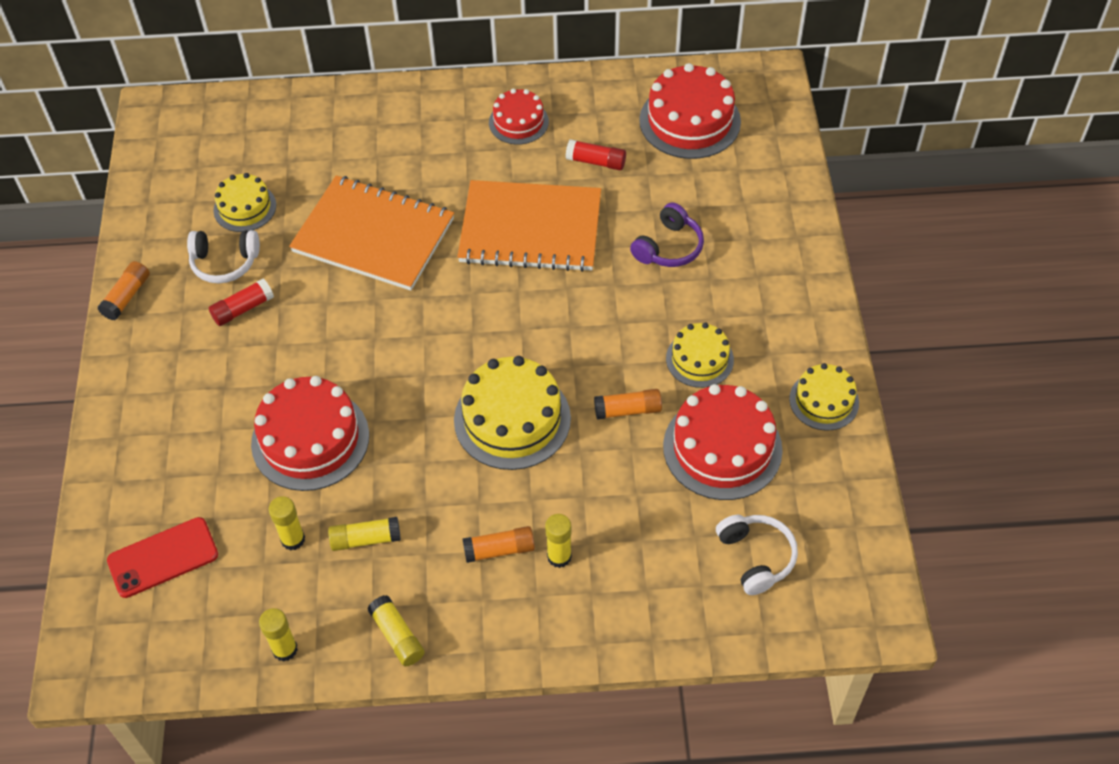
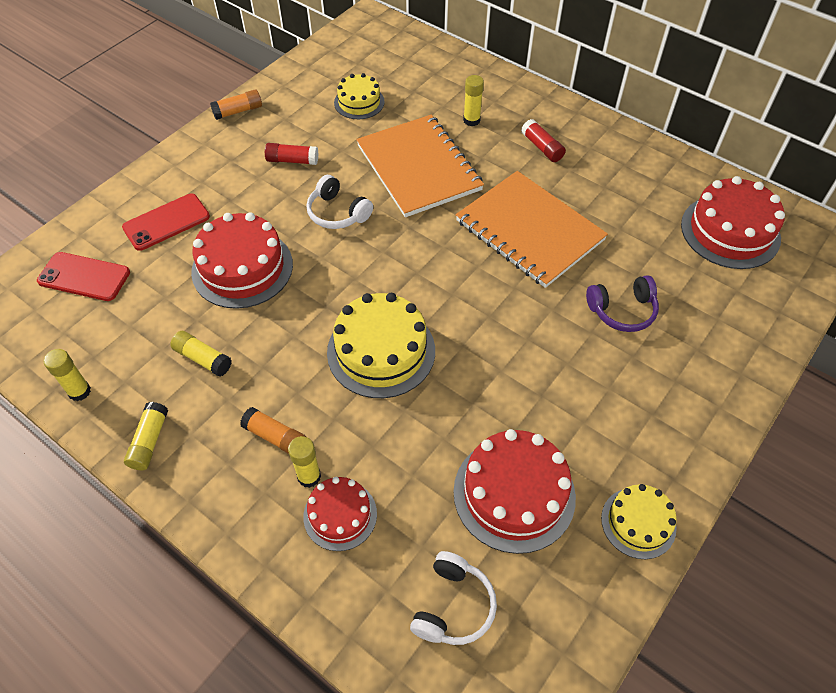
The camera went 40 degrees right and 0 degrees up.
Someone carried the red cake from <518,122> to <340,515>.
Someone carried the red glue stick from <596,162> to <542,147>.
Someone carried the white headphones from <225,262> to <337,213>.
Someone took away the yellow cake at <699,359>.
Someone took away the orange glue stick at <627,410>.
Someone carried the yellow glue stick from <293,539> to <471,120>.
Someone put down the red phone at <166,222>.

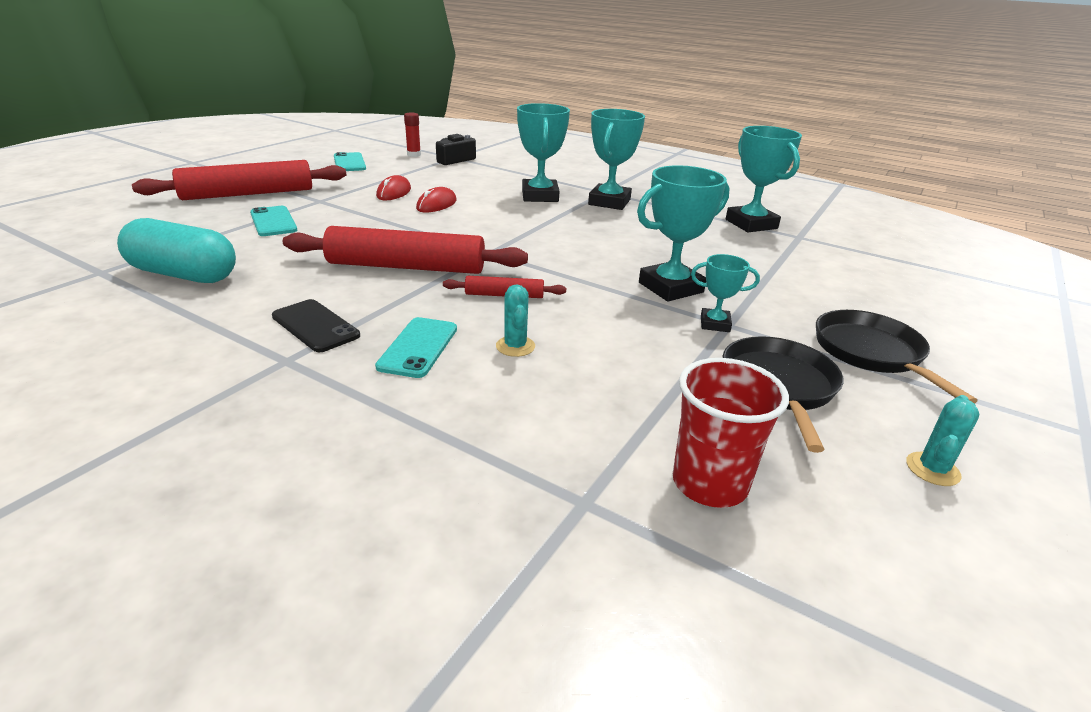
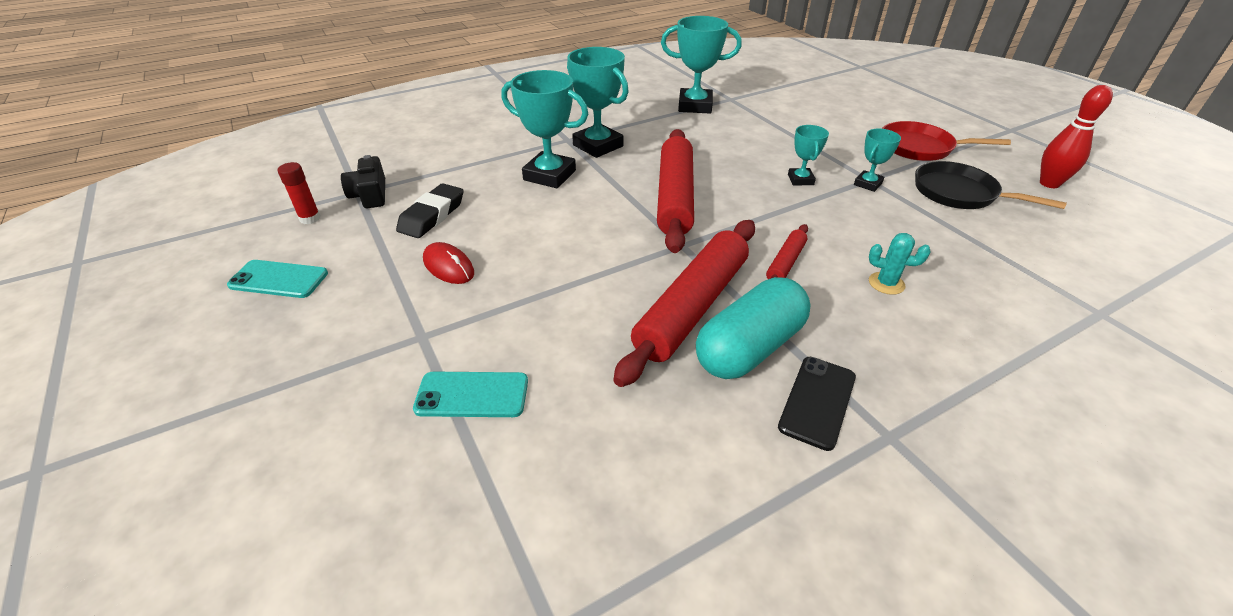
The camera went 60 degrees left and 10 degrees up.
Someone carried the red rolling pin from <248,194> to <675,197>.
Someone scaled the turquoise trophy at <670,287> by 0.54.
Someone took away the red mouse at <436,204>.
Someone carried the turquoise capsule from <183,274> to <749,348>.
Someone rotated the black phone at <315,326> by 45 degrees counterclockwise.
Someone repainted the black pan at <871,353>, which became the red pan at <920,147>.
Someone took away the turquoise phone at <418,347>.
Someone took away the red cup at <709,483>.
Someone swapped the turquoise cactus at <932,469> for the red bowling pin at <1049,183>.
Someone put down the black eraser at <432,216>.

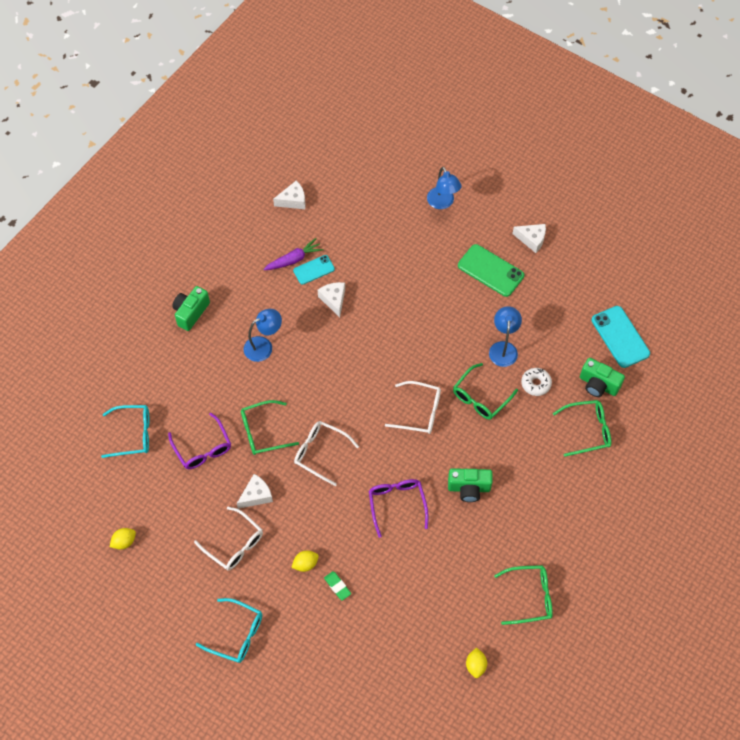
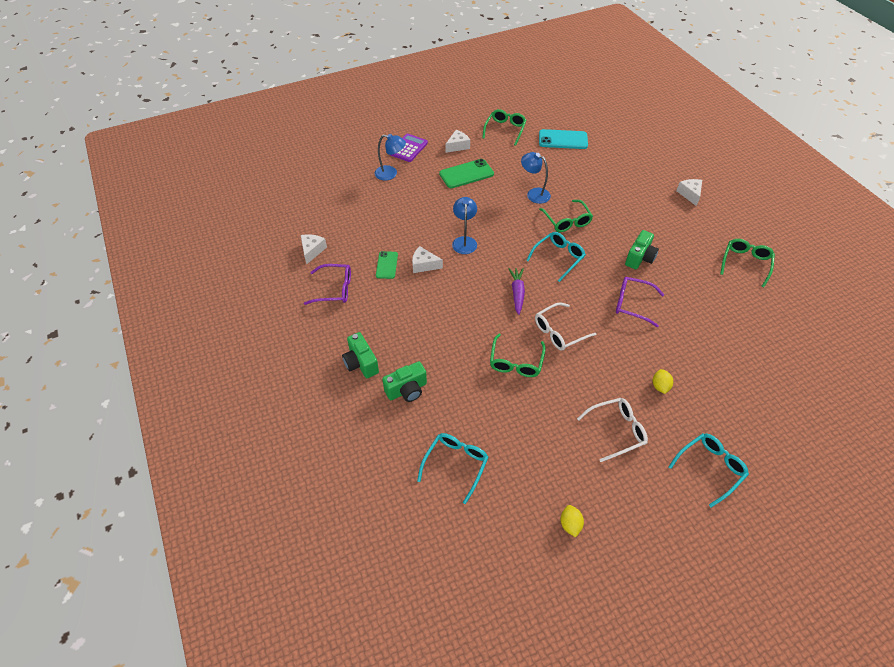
The camera went 60 degrees left and 10 degrees down.
Someone carried the purple carrot from <294,259> to <517,293>.
Someone repainted the turquoise phone at <314,270>, which became the green phone at <387,265>.
Someone carried the blue lamp from <263,346> to <464,241>.
Someone carried the green camera from <598,385> to <407,390>.
Someone took away the white donut at <536,384>.
Someone repainted the white glasses at <420,412>, which became the turquoise glasses at <558,257>.
Someone carried the green glasses from <588,430> to <505,130>.
Someone carried the purple glasses from <203,448> to <335,289>.
Someone carried the white cheese from <256,495> to <689,194>.
Someone took away the green eraser at <337,586>.
Someone took away the yellow lemon at <475,665>.
Someone put down the purple calculator at <408,148>.

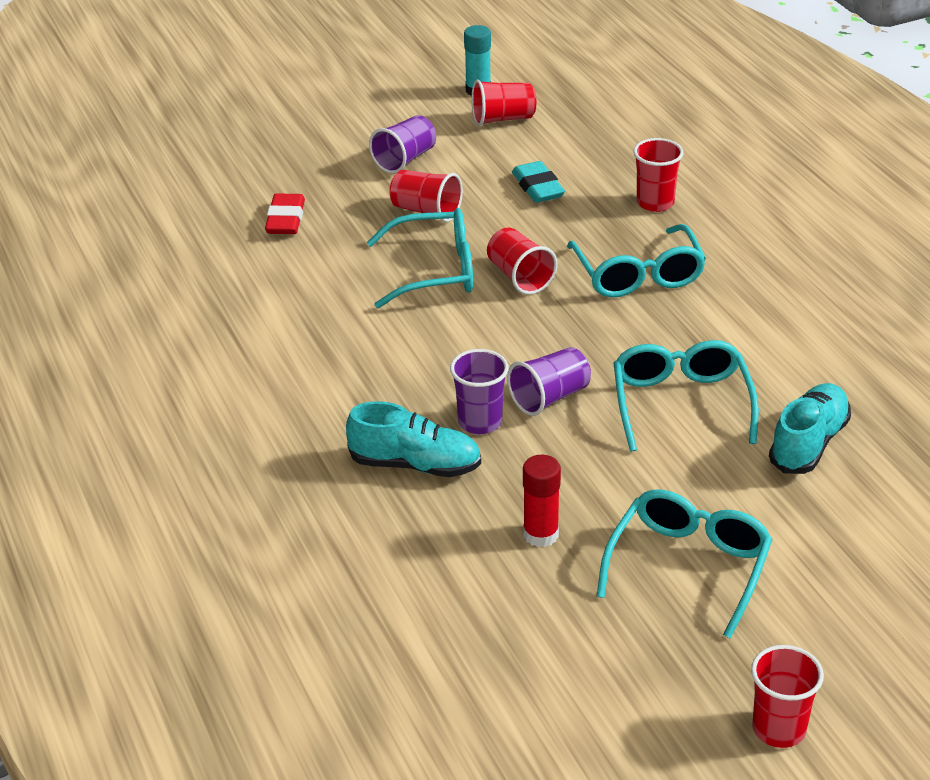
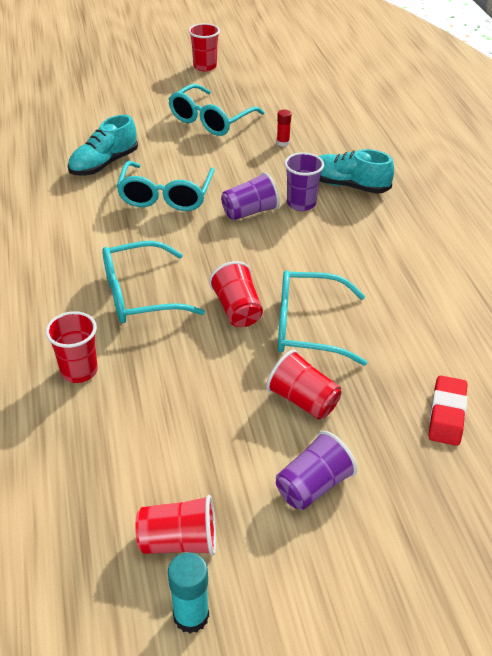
The camera went 170 degrees left and 5 degrees up.
Someone took away the turquoise eraser at <538,187>.
Someone rotated the turquoise glasses at <638,275> by 105 degrees counterclockwise.
Someone scaled the red glue stick at <540,534> by 0.65.

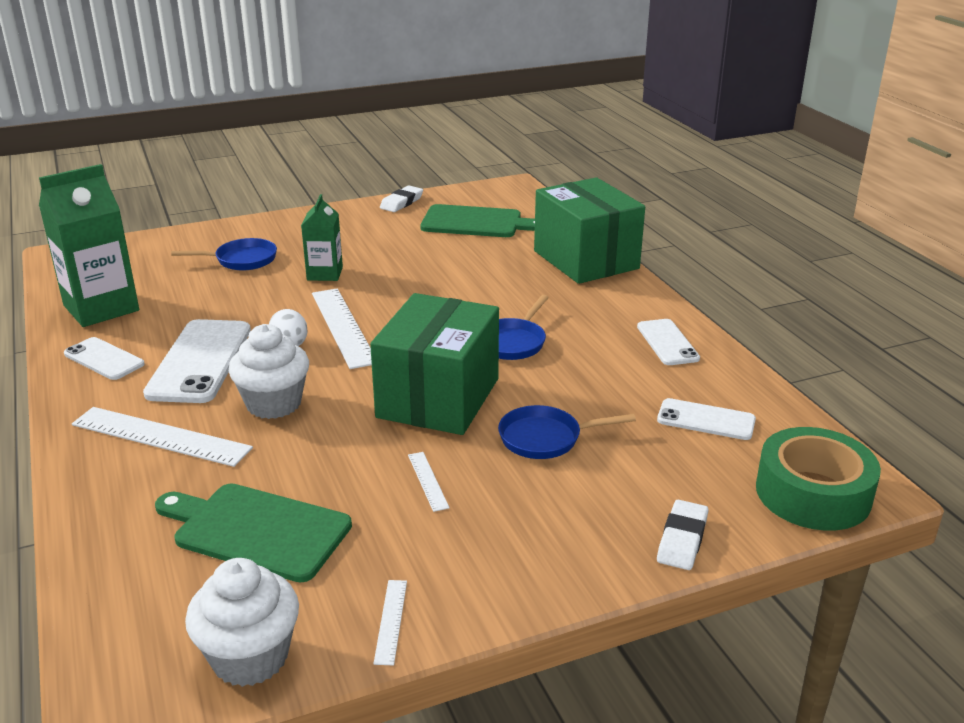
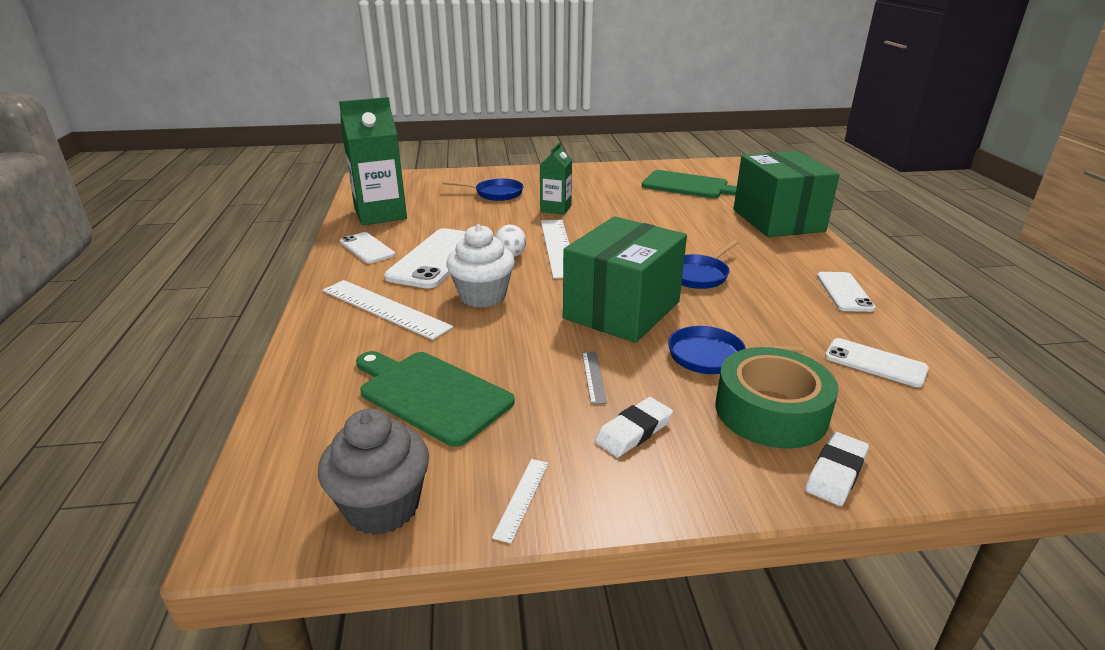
The camera went 15 degrees right and 0 degrees up.
Someone carried the white eraser from <401,202> to <634,431>.
Someone carried the green tape from <813,493> to <771,411>.
Someone repainted the white ruler at <427,481>, which became the grey ruler at <593,376>.
Someone repainted the white cupcake at <250,657>, which became the grey cupcake at <382,507>.

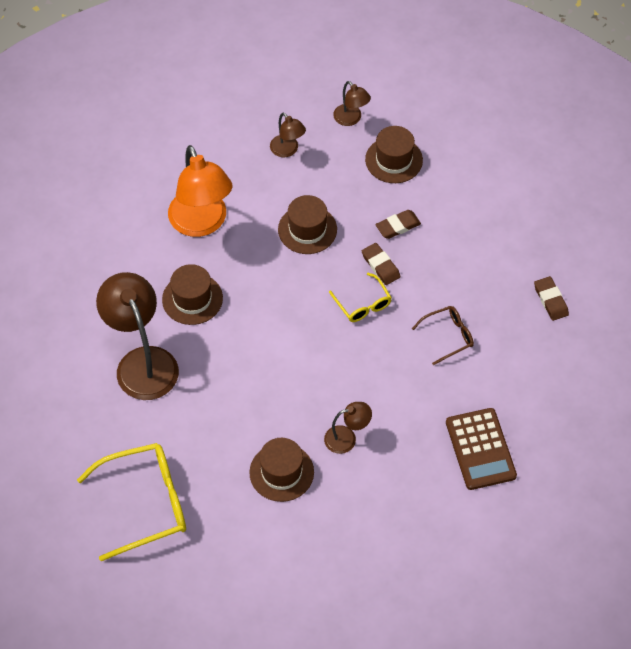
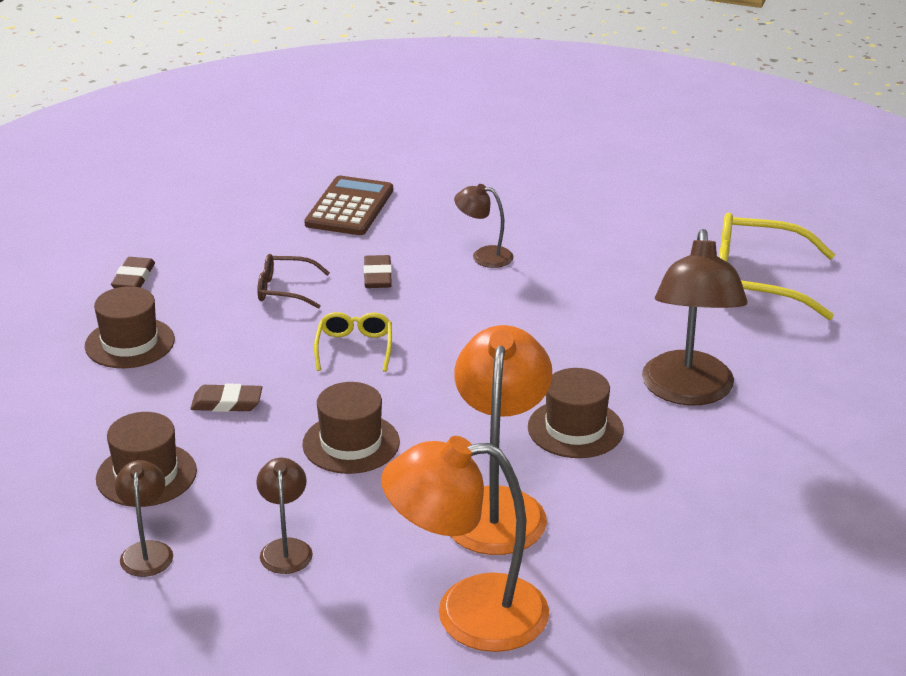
The camera went 150 degrees left and 25 degrees down.
Someone carried the brown eraser from <380,266> to <377,276>.
Someone carried the brown hat from <281,472> to <130,343>.
Someone put down the orange lamp at <468,613>.

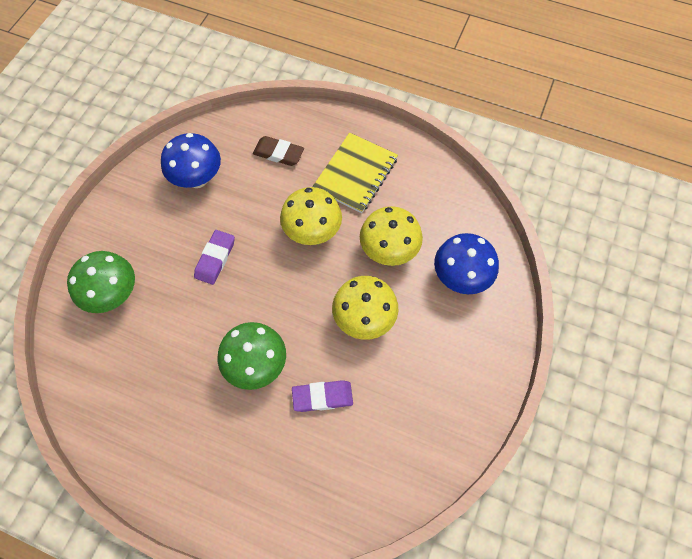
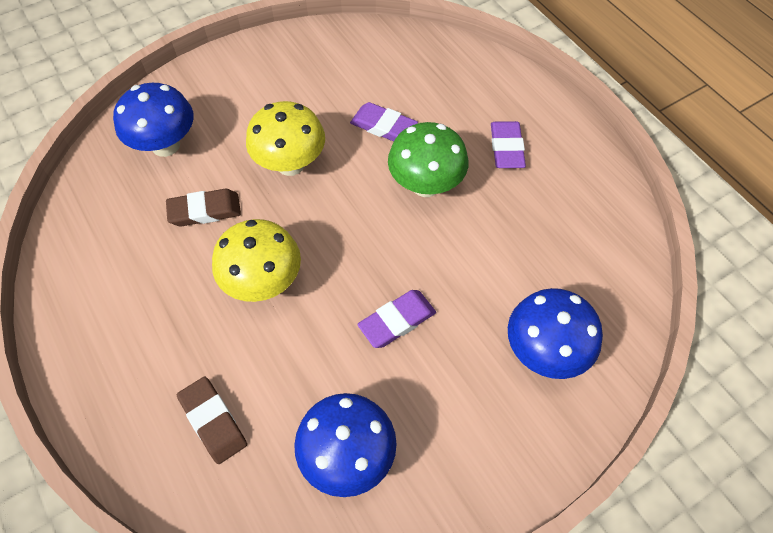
The camera went 145 degrees left and 5 degrees down.
Someone took away the yellow notebook at <355,174>.
Someone swapped the yellow mushroom at <389,251> for the brown eraser at <205,210>.
Someone repainted the green mushroom at <113,295>, which became the blue mushroom at <544,351>.
Someone put down the purple eraser at <506,148>.

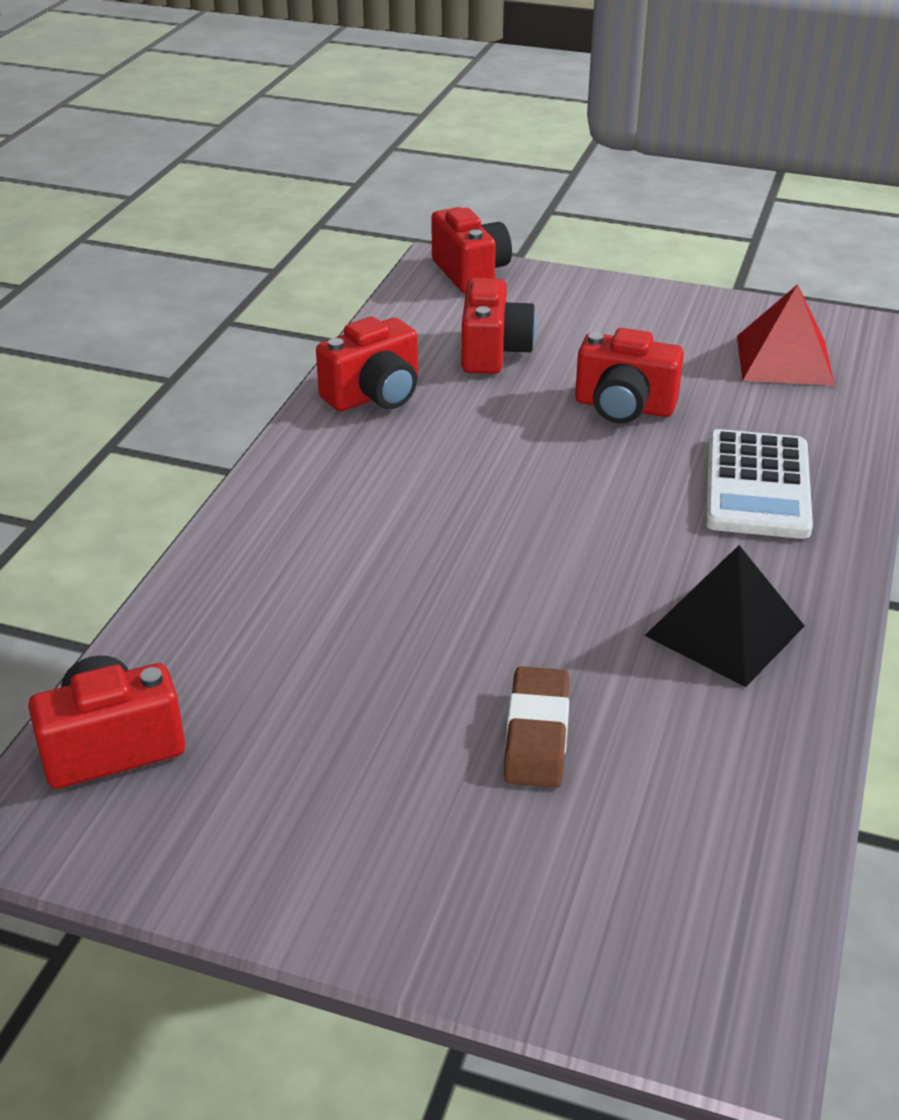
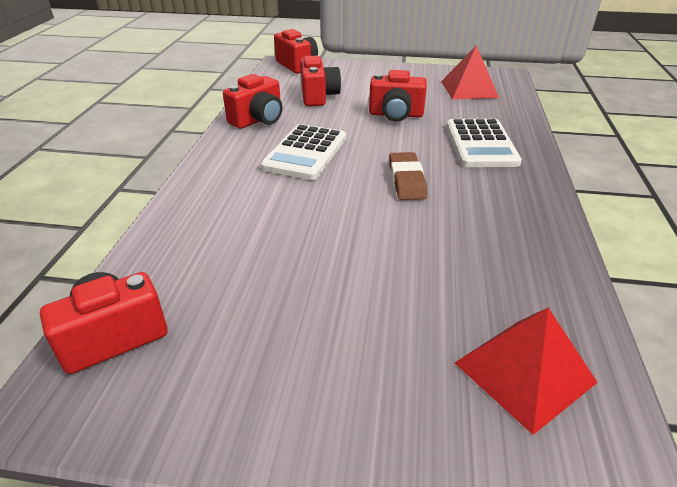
The camera went 10 degrees left and 0 degrees up.
Someone took away the black pyramid at <725,630>.
Someone carried the brown eraser from <537,734> to <406,180>.
Someone put down the white calculator at <305,153>.
Someone put down the red pyramid at <524,372>.

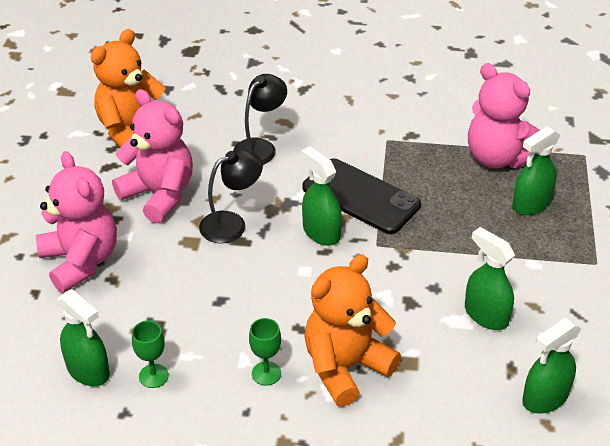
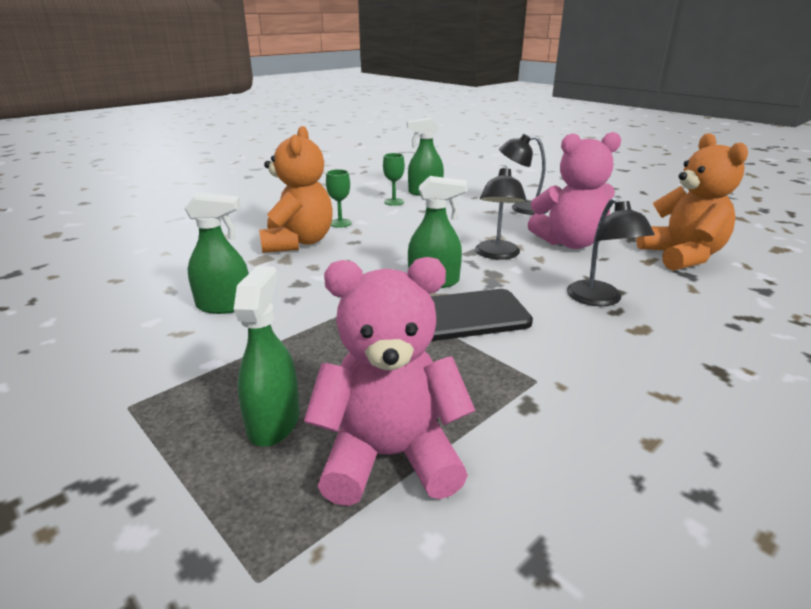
The camera went 130 degrees right and 15 degrees down.
Someone swapped the pink teddy bear at <81,261> for the black lamp at <521,208>.
Someone took away the green spray bottle at <545,398>.

